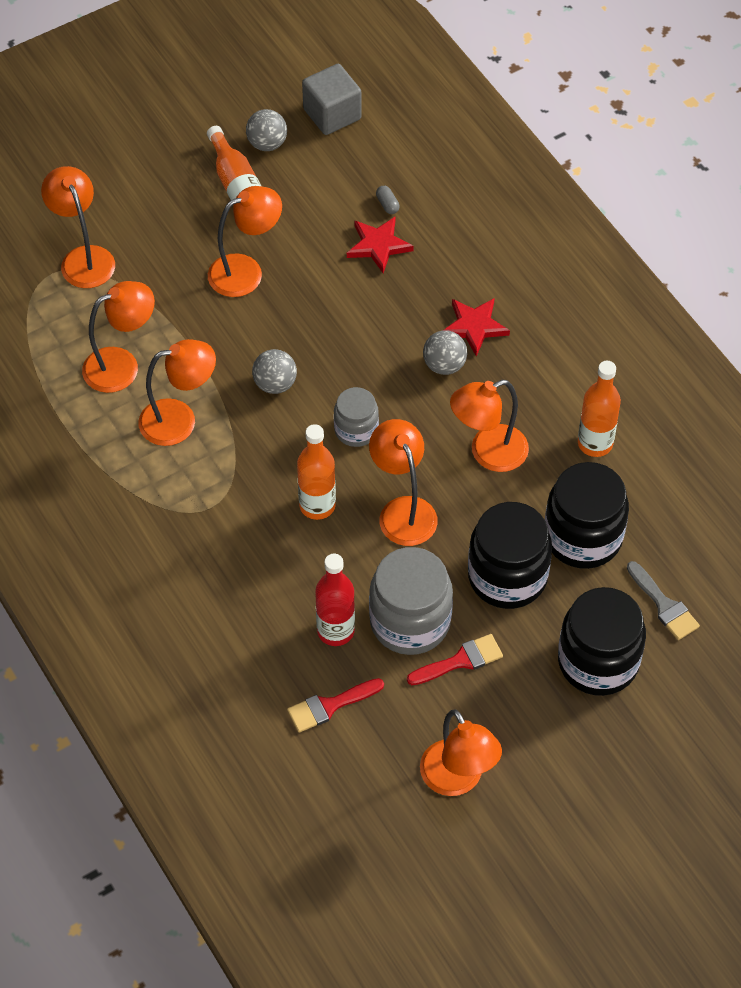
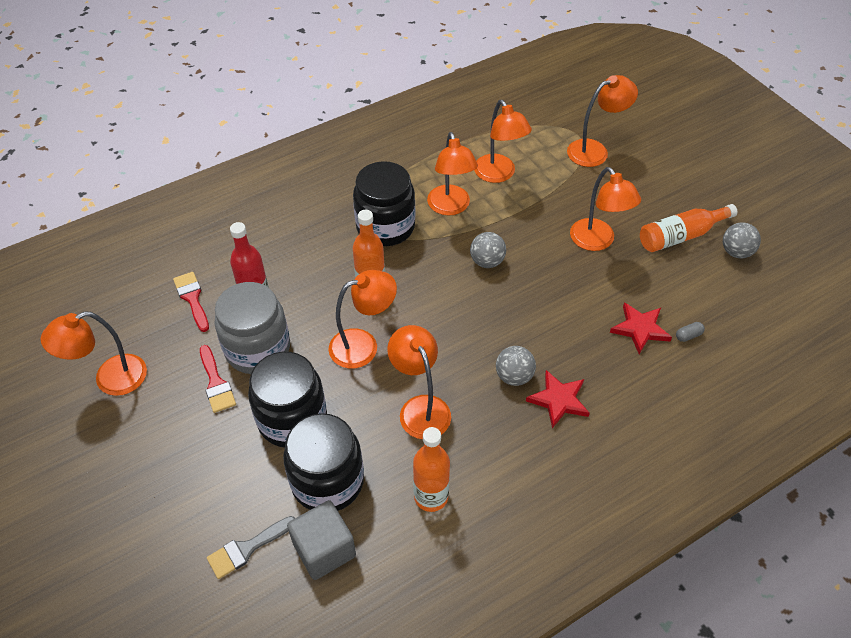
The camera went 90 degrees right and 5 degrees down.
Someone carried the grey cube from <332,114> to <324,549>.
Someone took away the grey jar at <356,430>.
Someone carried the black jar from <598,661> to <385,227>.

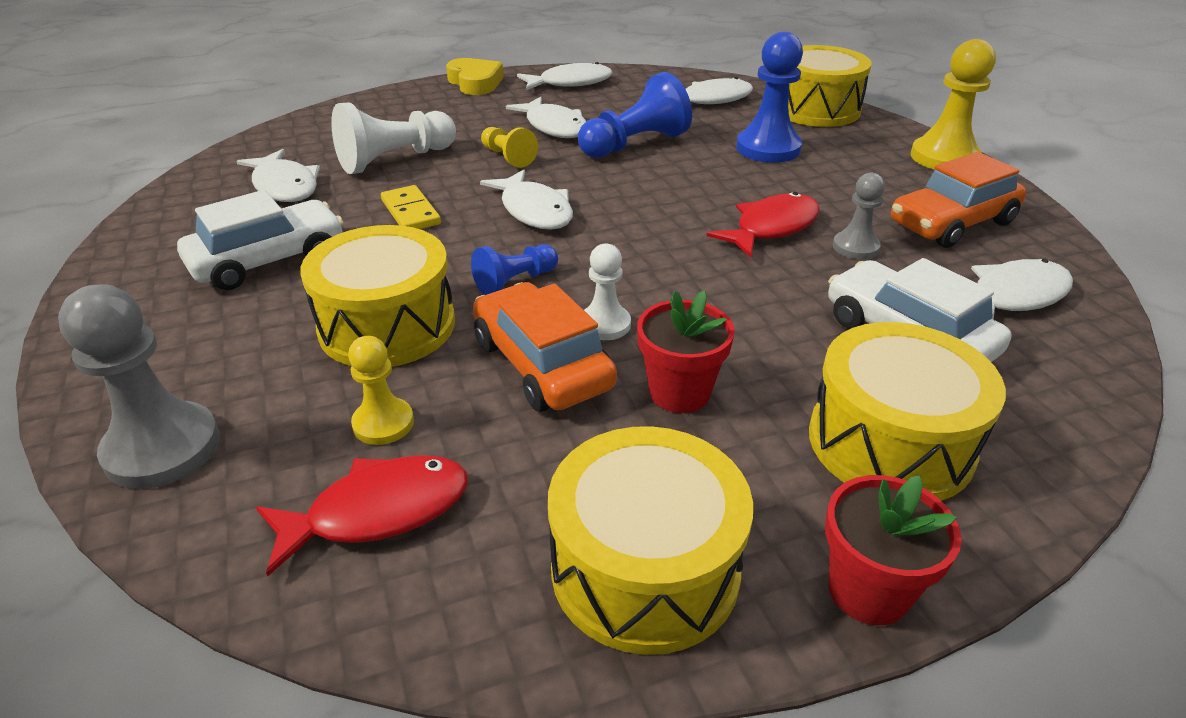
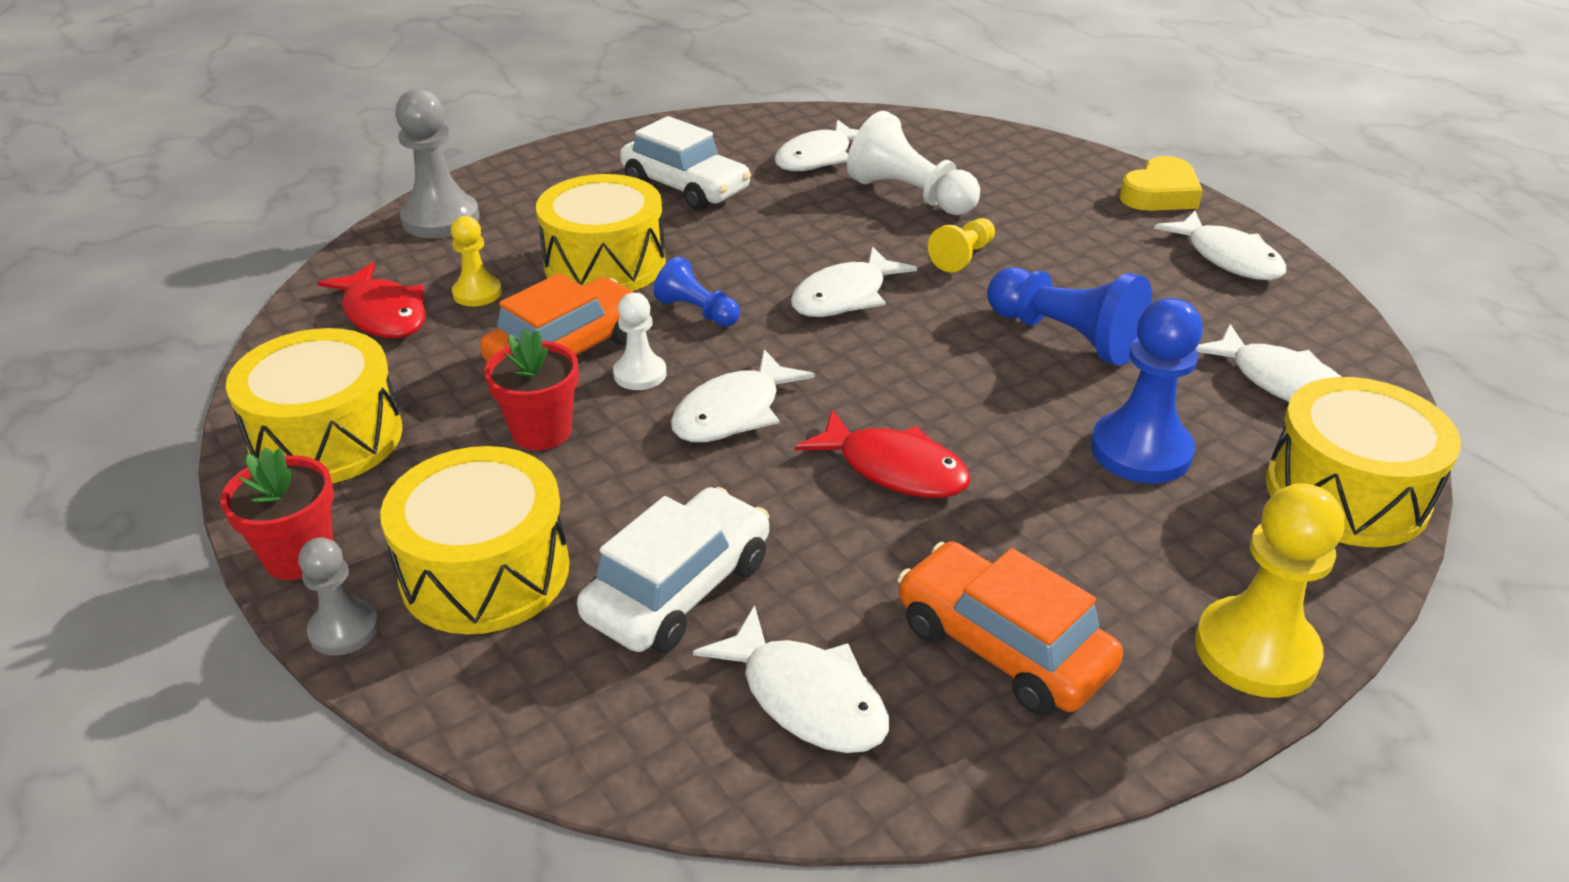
The camera went 75 degrees right and 0 degrees up.
Someone carried the white fish from <554,127> to <733,412>.
Someone carried the grey pawn from <855,247> to <344,629>.
Someone took away the yellow domino at <411,212>.

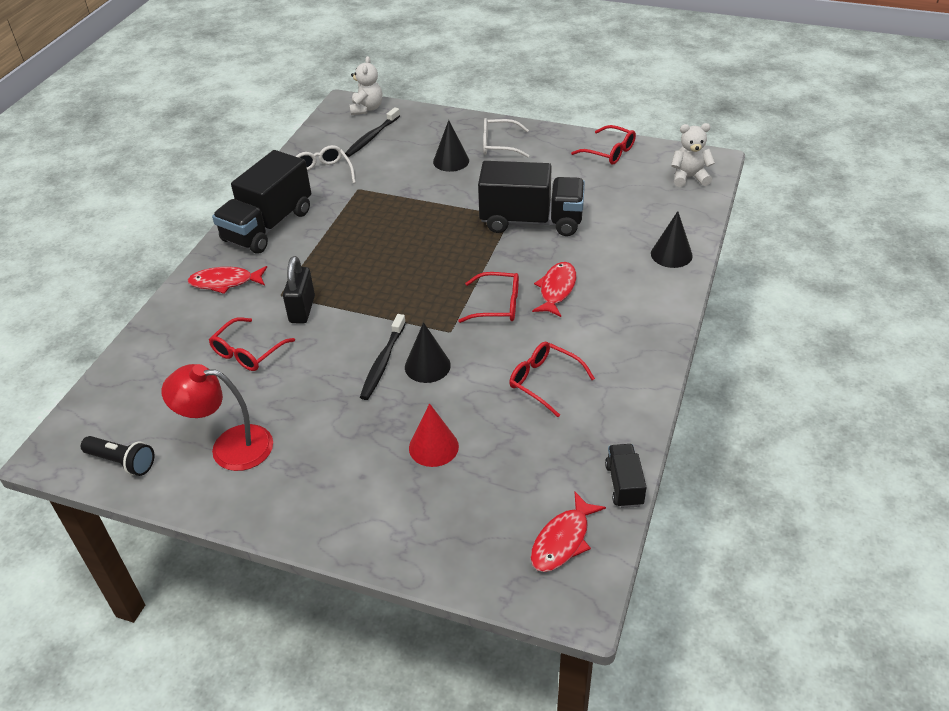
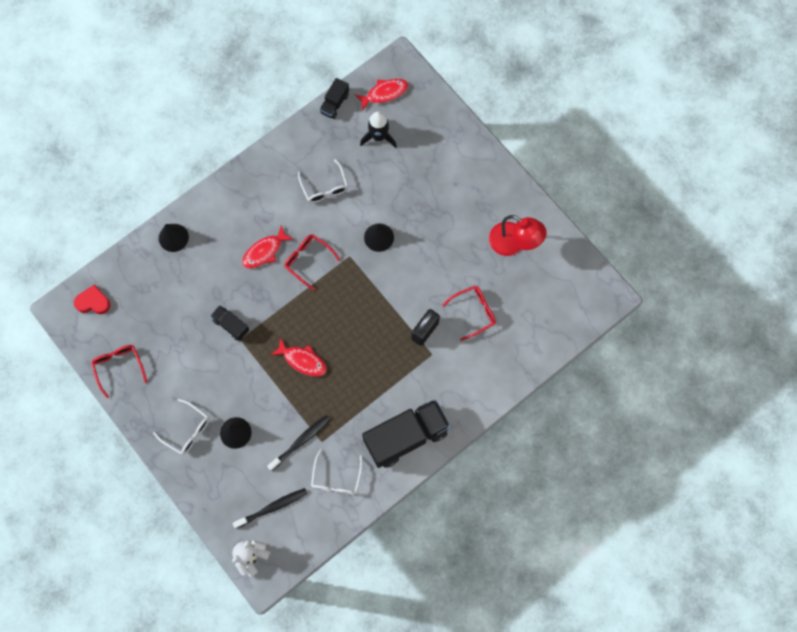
The camera went 150 degrees left and 30 degrees up.
Someone swapped the white teddy bear at <689,177> for the red heart at <93,302>.
Someone scaled the black truck at <531,221> by 0.48.
Someone carried the red fish from <225,282> to <302,360>.
Someone carried the black toothbrush from <382,362> to <300,441>.
Someone repainted the red glasses at <544,381>, which became the white glasses at <324,187>.
Someone took away the red cone at <433,447>.
Someone took away the black flashlight at <122,462>.
Someone put down the black rocket at <378,136>.

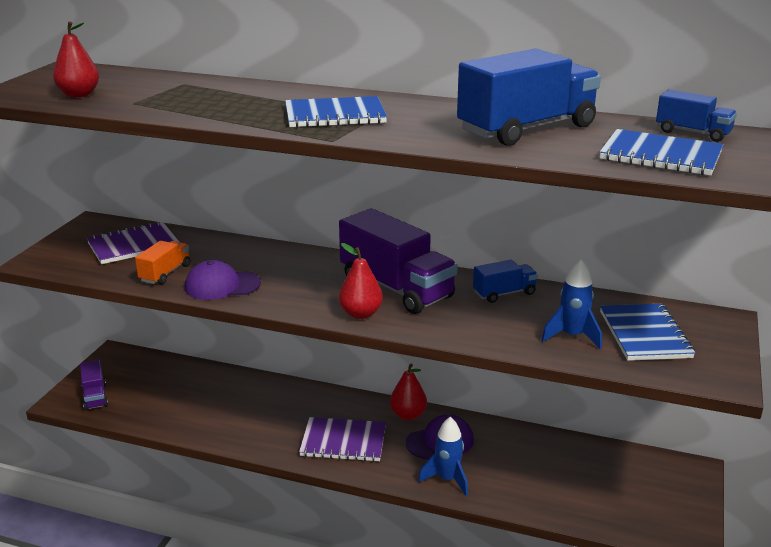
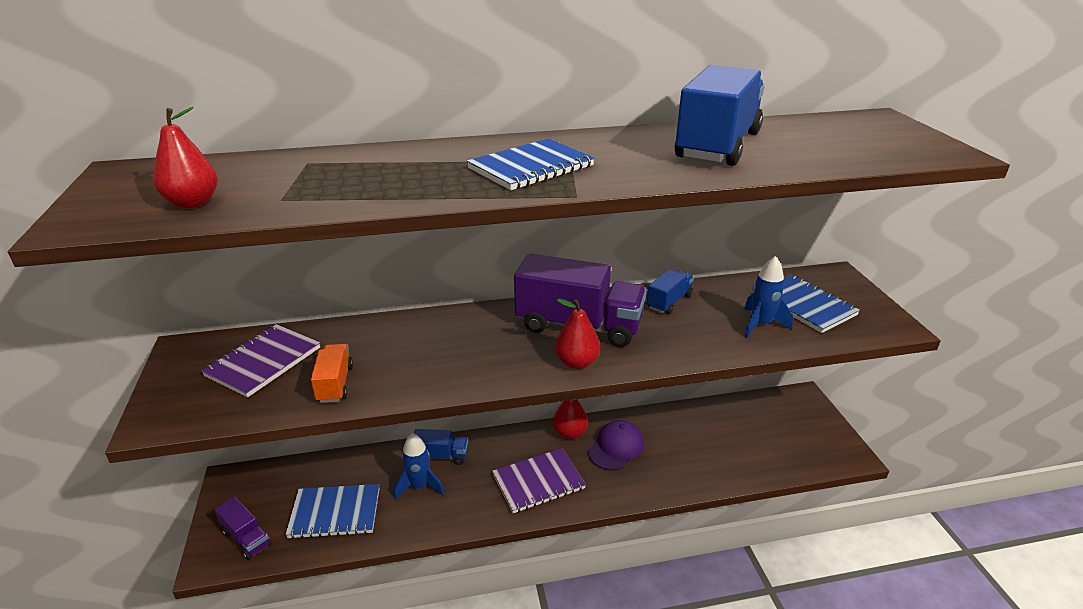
The camera went 30 degrees left and 5 degrees up.
Someone carried the blue truck from <693,133> to <441,456>.
Someone carried the blue notebook from <660,156> to <335,513>.
Someone took away the purple cap at <222,285>.
Someone carried the blue rocket from <447,479> to <419,486>.

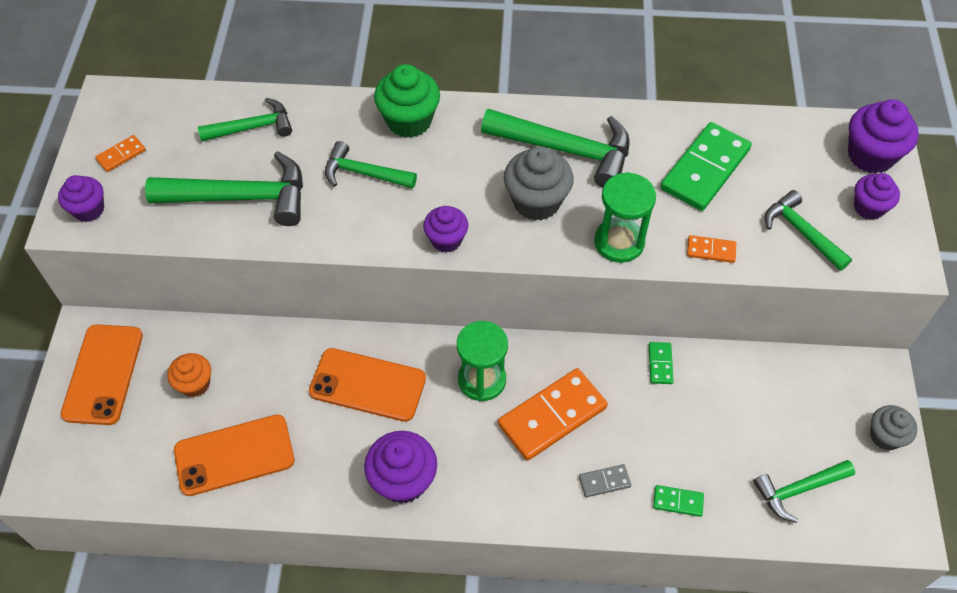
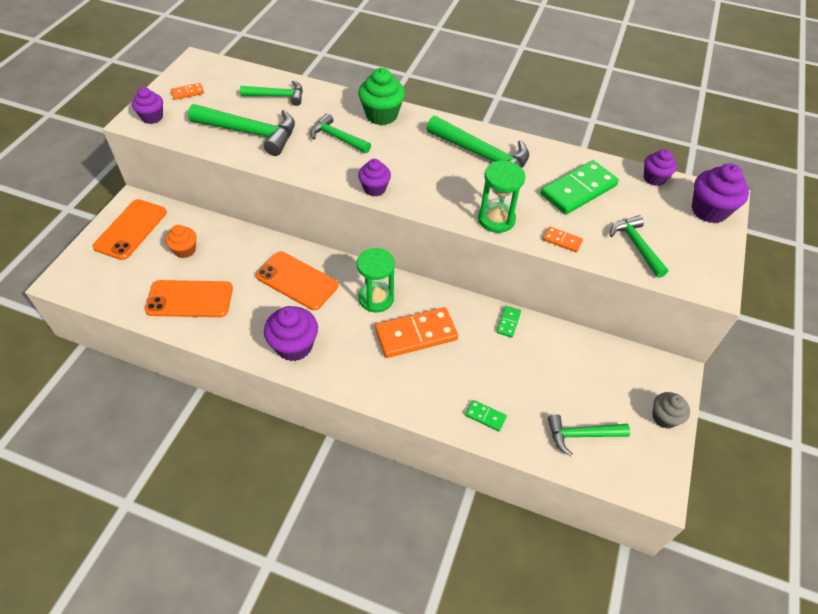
The camera went 15 degrees right and 5 degrees down.
Someone took away the grey cupcake at <536,202>.
Someone carried the purple cupcake from <868,208> to <654,178>.
Someone took away the grey domino at <604,481>.

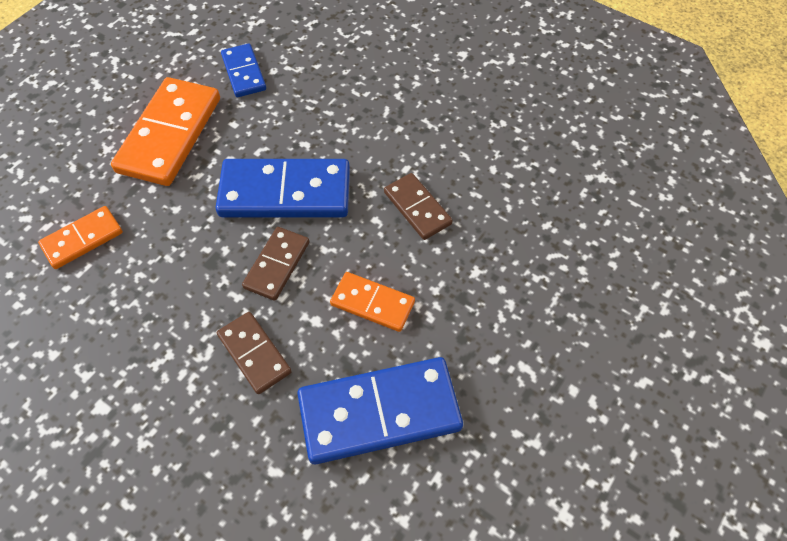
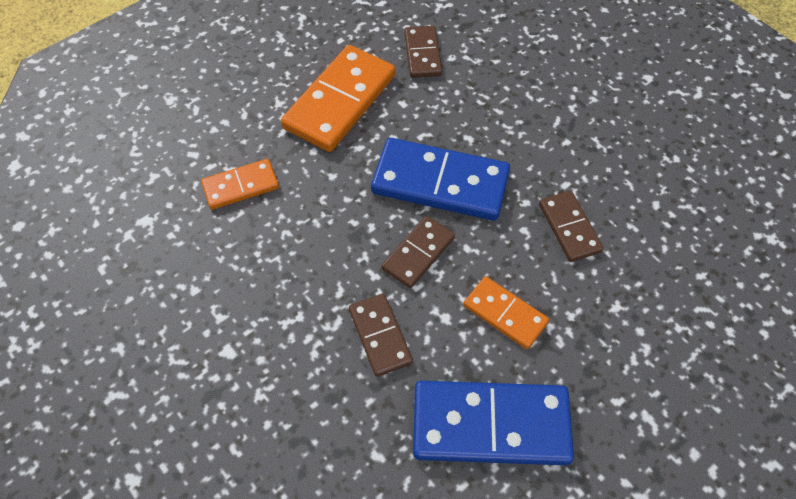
The camera went 15 degrees right and 0 degrees up.
Someone repainted the blue domino at <244,73>, which became the brown domino at <423,54>.

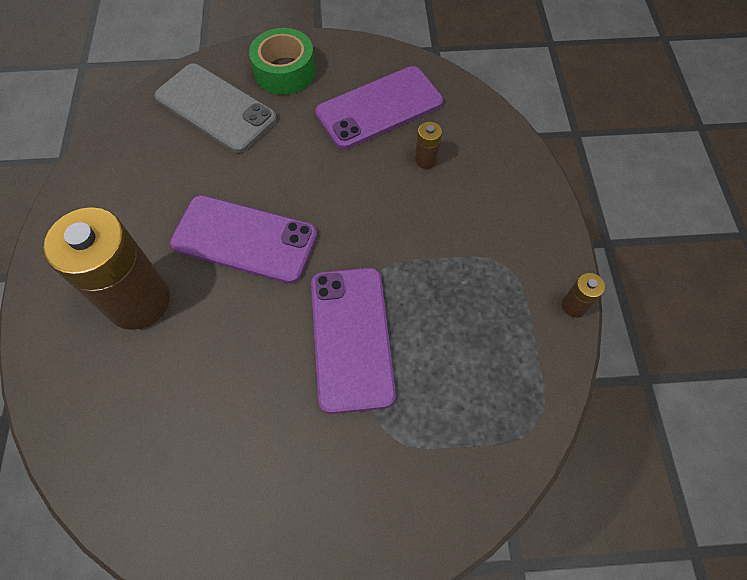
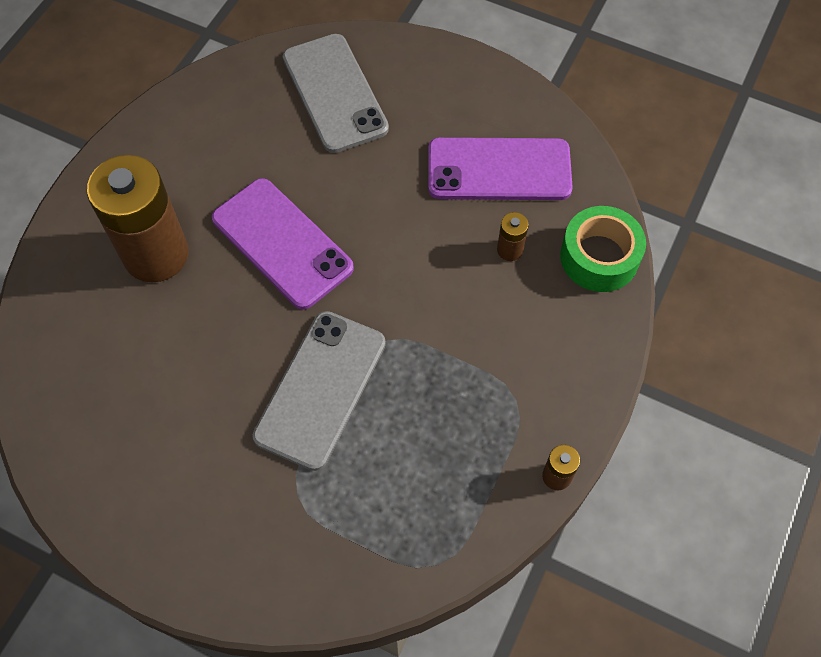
The camera went 30 degrees right and 0 degrees up.
Someone carried the green tape from <284,71> to <599,257>.
Someone repainted the purple phone at <351,337>, which became the grey phone at <321,389>.

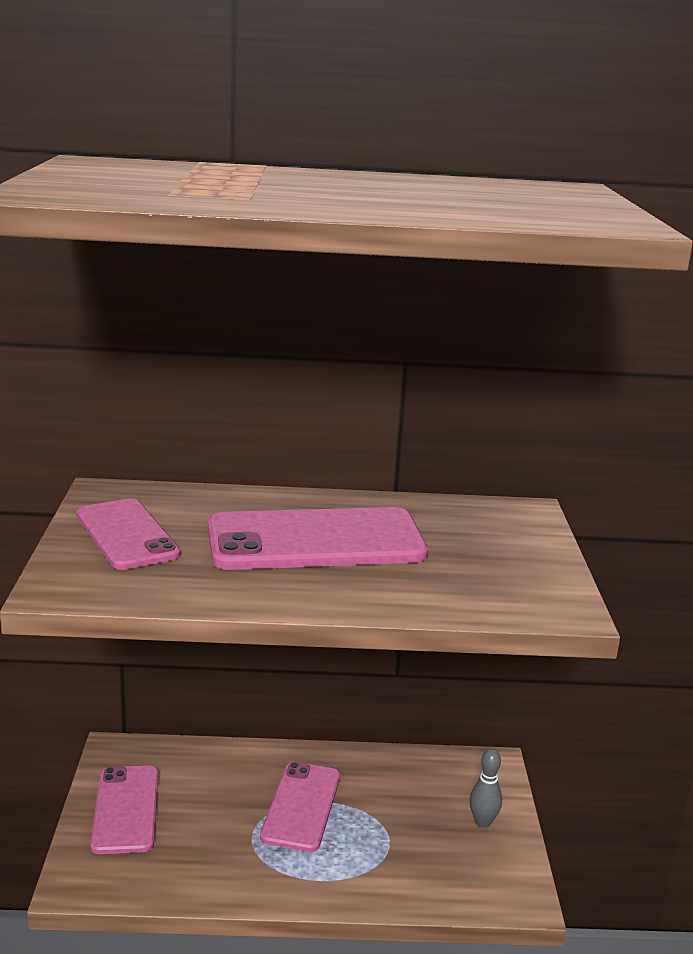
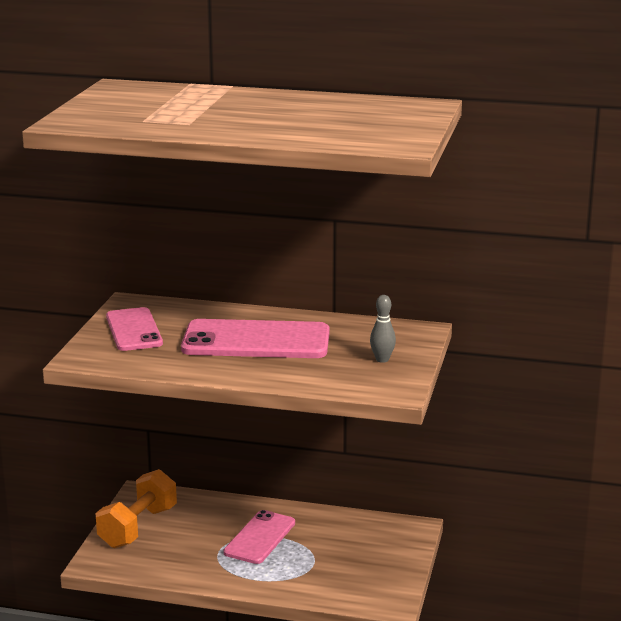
The camera went 15 degrees right and 0 degrees up.
Someone carried the grey bowling pin from <483,822> to <382,359>.
Someone swapped the pink phone at <126,809> for the orange dumbbell at <138,527>.

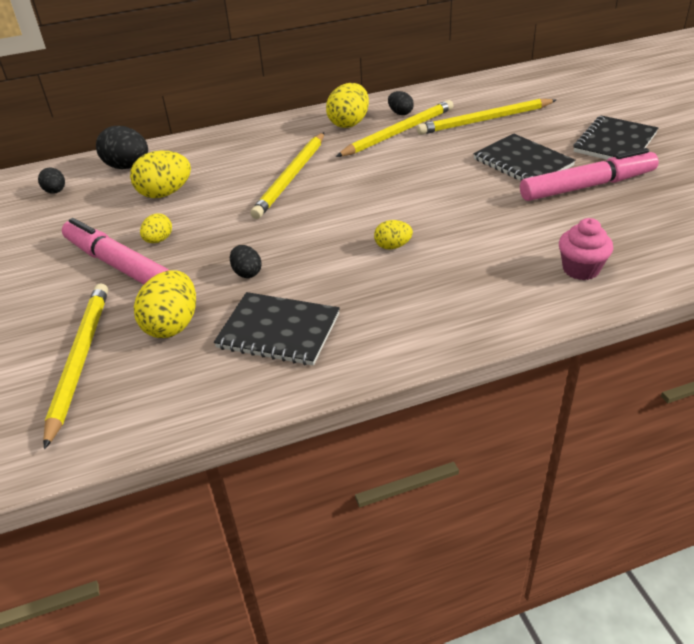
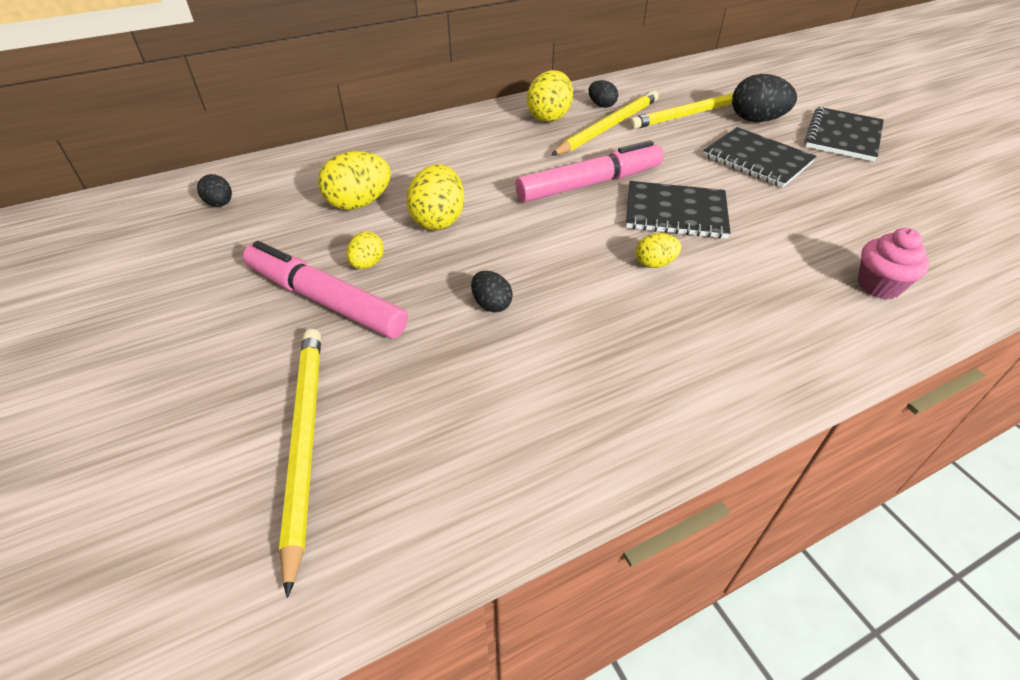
The camera went 10 degrees left and 5 degrees up.
Someone carried the black egg from <128,167> to <756,120>.
Someone took away the yellow pencil at <291,177>.
Someone carried the pink marker from <586,186> to <589,184>.
Someone carried the yellow egg from <172,325> to <438,220>.
Someone carried the black notebook from <278,331> to <675,212>.

